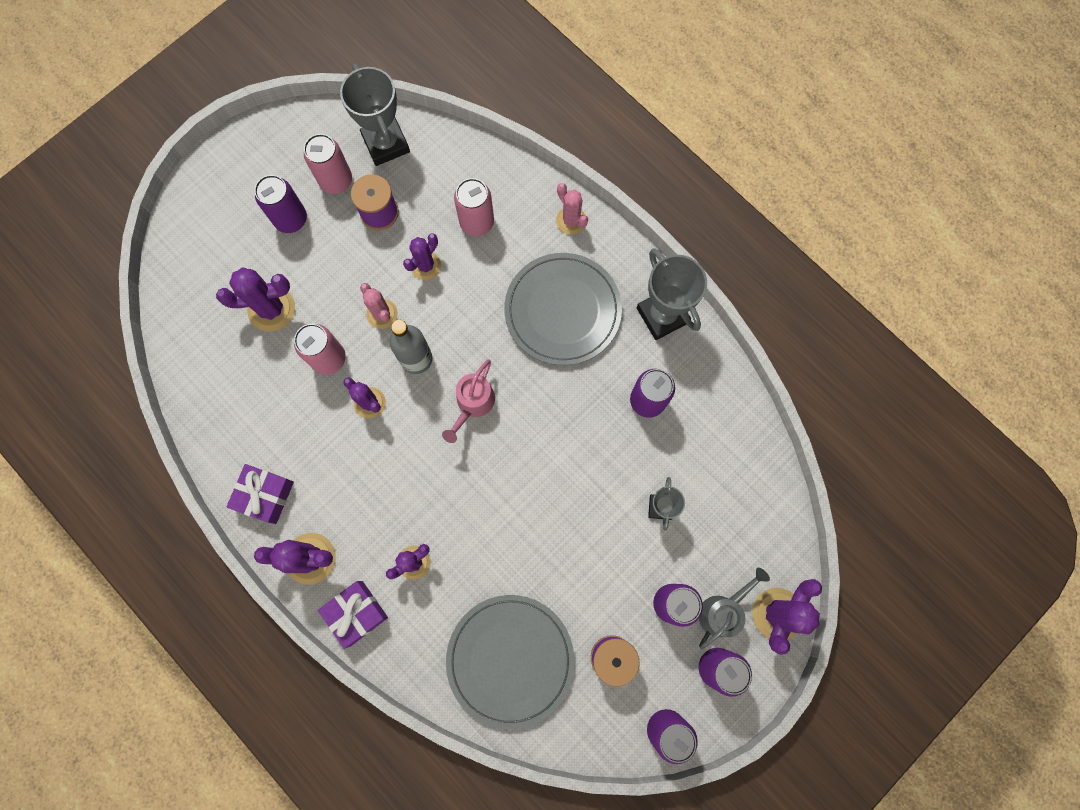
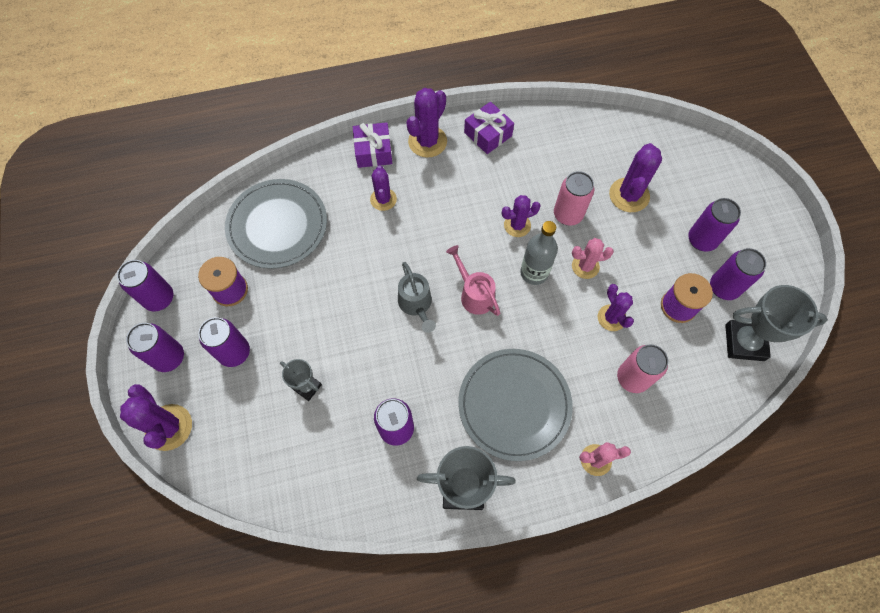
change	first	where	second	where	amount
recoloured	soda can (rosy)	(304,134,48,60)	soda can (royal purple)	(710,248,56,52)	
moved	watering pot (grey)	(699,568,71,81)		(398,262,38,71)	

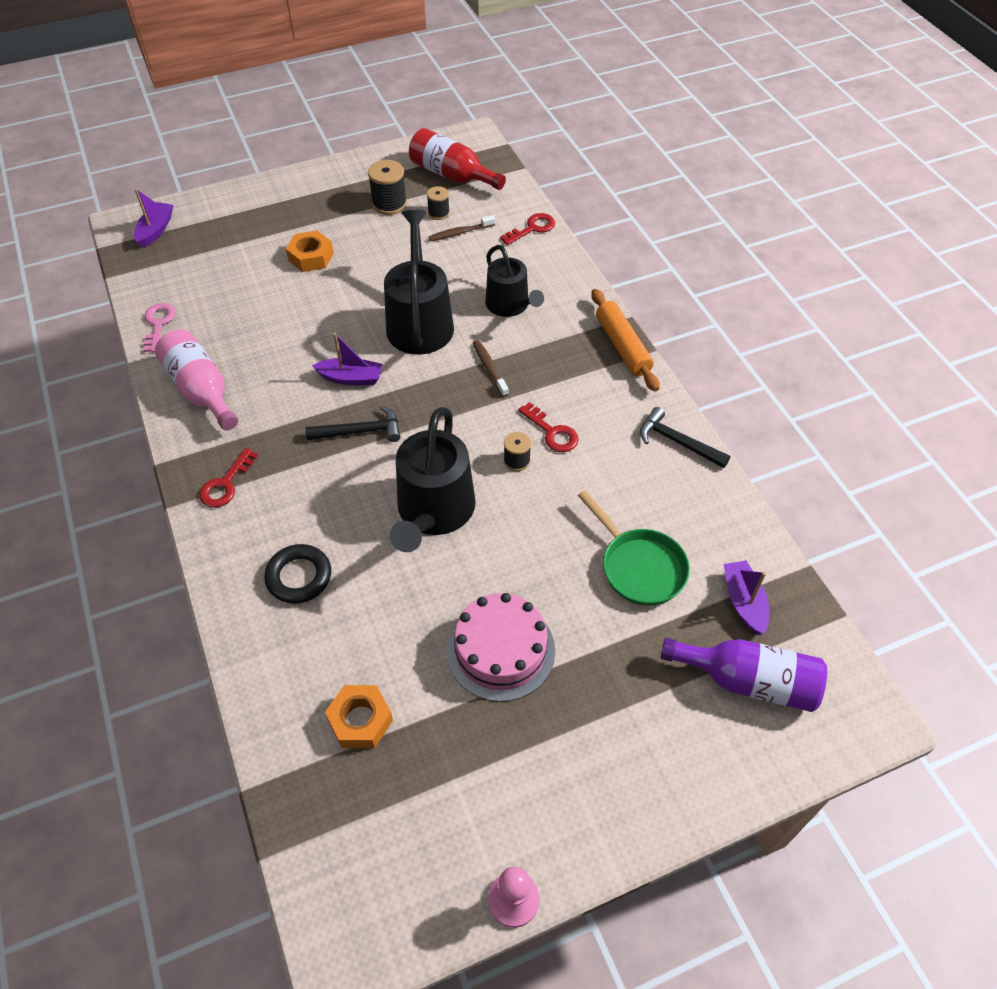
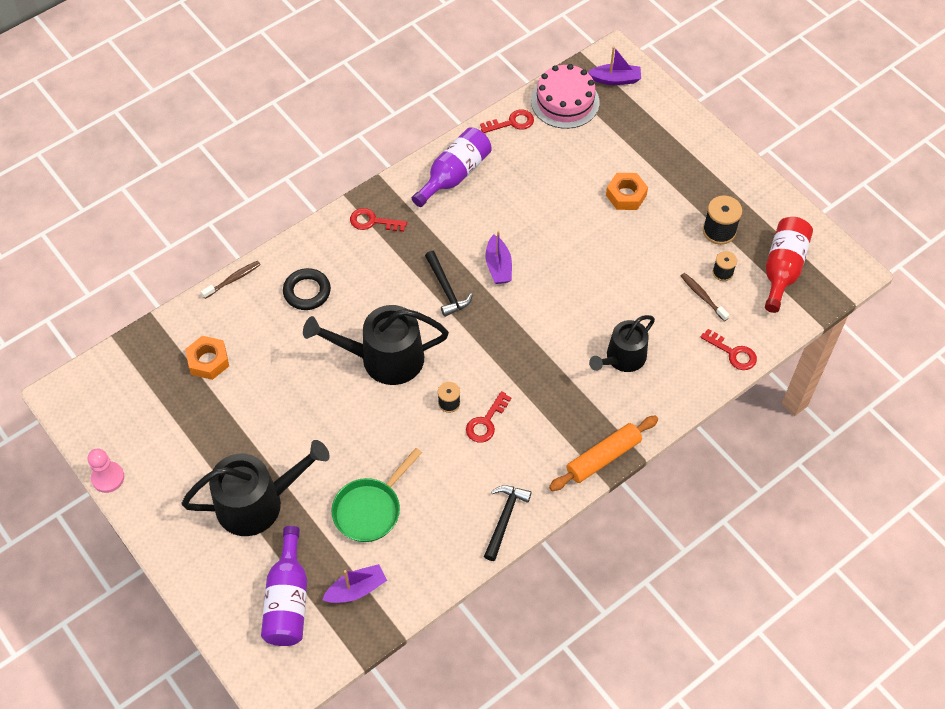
change	first	where	second	where	amount
moved	watering pot (ebony)	(384,210,70,145)		(181,440,149,96)	
recoloured	latchkey (rosy)	(143,303,33,50)	latchkey (scarlet)	(480,109,54,24)	
recoloured	flask (rosy)	(155,329,83,101)	flask (royal purple)	(412,127,80,80)	
moved	dental brush (russet)	(473,340,36,57)		(201,261,60,38)	
moved	gateau (rosy)	(446,593,109,109)		(531,64,68,65)	

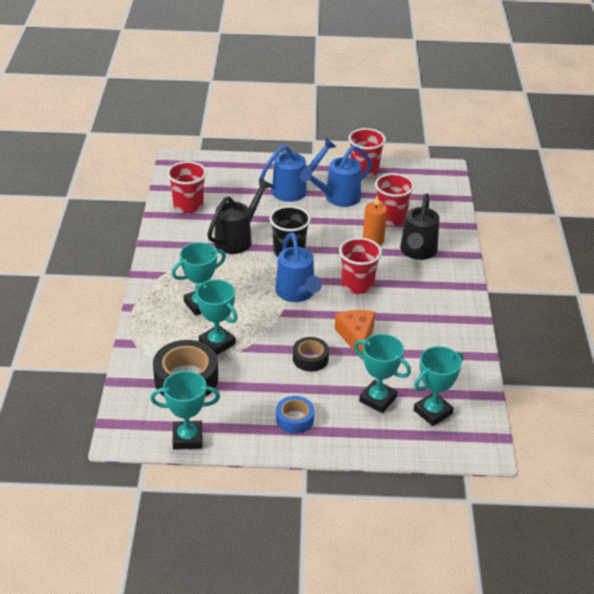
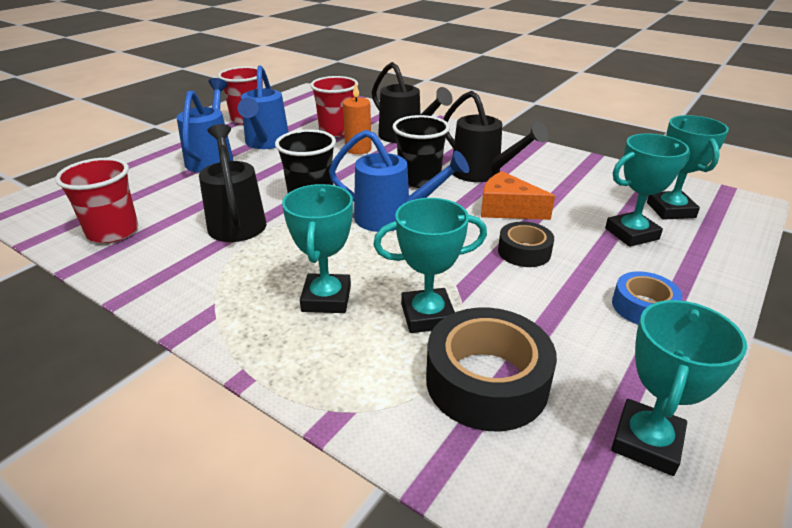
change	first	where	second	where	amount
recoloured	cup (scarlet)	(339,238,43,56)	cup (ebony)	(393,115,57,73)	
added			watering pot (ebony)	(443,91,105,91)	

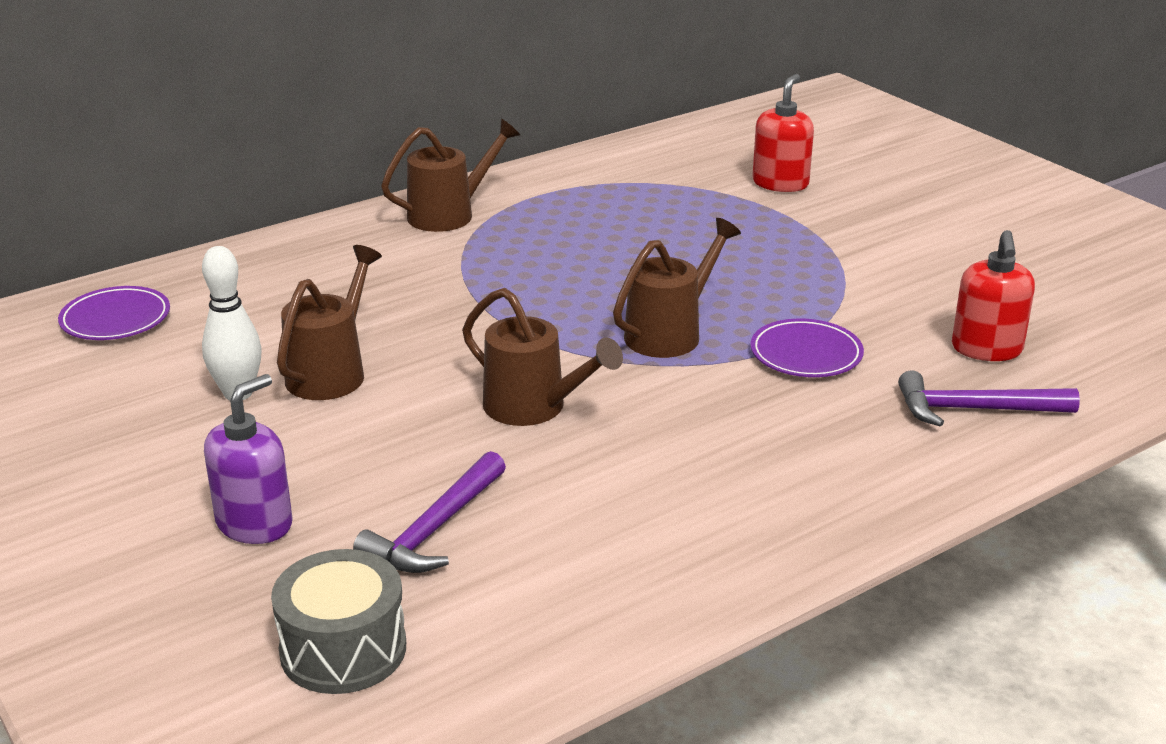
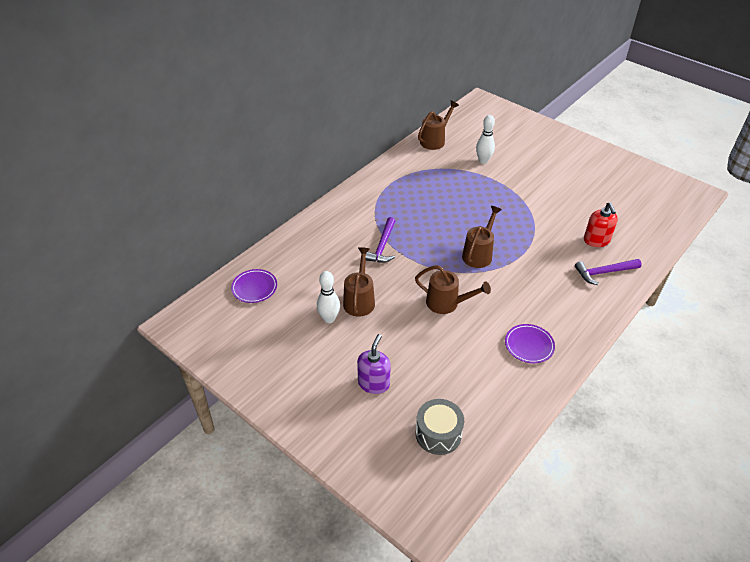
change	first	where	second	where	amount
replaced	soap dispenser (scarlet)	(752,74,62,118)	skittle (snow-white)	(476,115,19,49)	
moved	watering pot (russet)	(381,119,139,113)		(418,100,41,50)	
moved	flat dish (royal purple)	(750,318,114,59)		(505,324,50,39)	
moved	claw hammer (royal purple)	(353,451,153,122)		(365,217,30,46)	

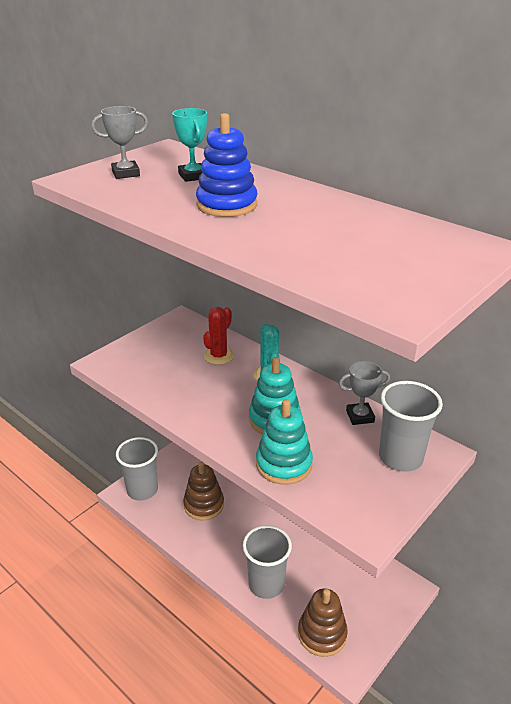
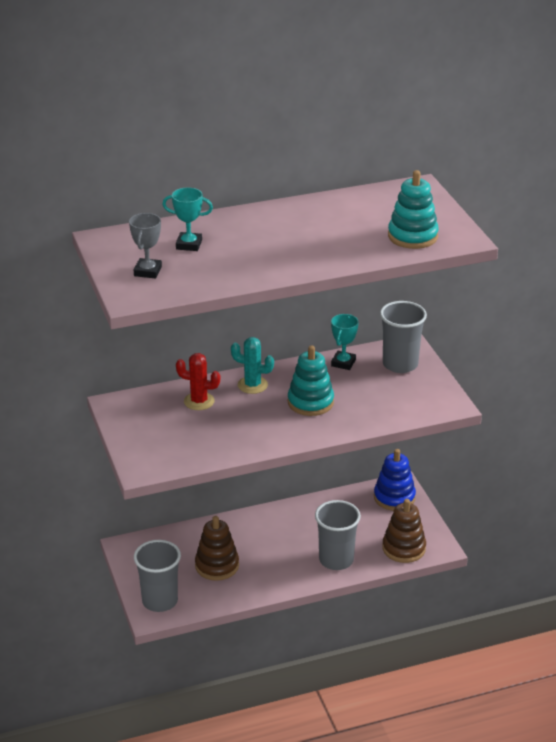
change	first	where	second	where	amount
moved	stacking toy (royal blue)	(196,113,61,104)		(374,449,42,62)	
turned	cactus (scarlet)	(203,307,31,58)		(176,353,44,57)	45 degrees counterclockwise
recoloured	trophy (grey)	(339,361,51,64)	trophy (teal)	(331,314,27,56)	
moved	stacking toy (teal)	(256,399,57,86)		(388,170,51,79)	

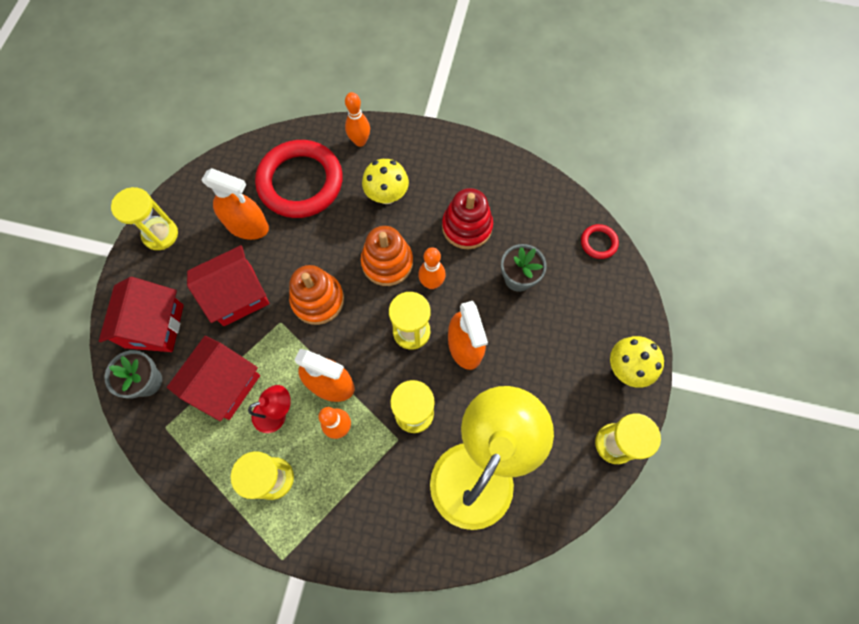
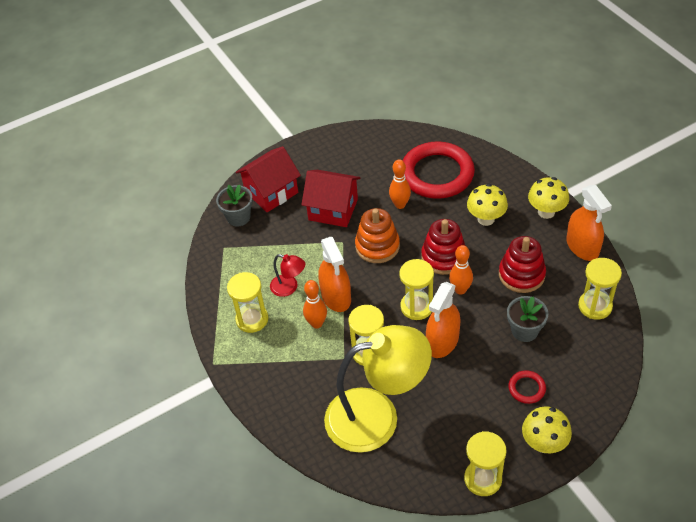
change	first	where	second	where	amount
moved	skittle (bright orange)	(345,92,25,55)		(389,159,22,50)	
moved	sprayer (bright orange)	(202,168,67,72)		(567,185,45,76)	
moved	sandglass (golden)	(111,187,67,63)		(578,258,44,62)	
moved	ring (scarlet)	(581,224,38,35)		(508,370,38,34)	
recoloured	stacking toy (bright orange)	(361,226,52,60)	stacking toy (scarlet)	(421,219,45,56)	
removed	toy house (scarlet)	(167,336,93,85)			
added			fungus (golden)	(528,177,41,42)	

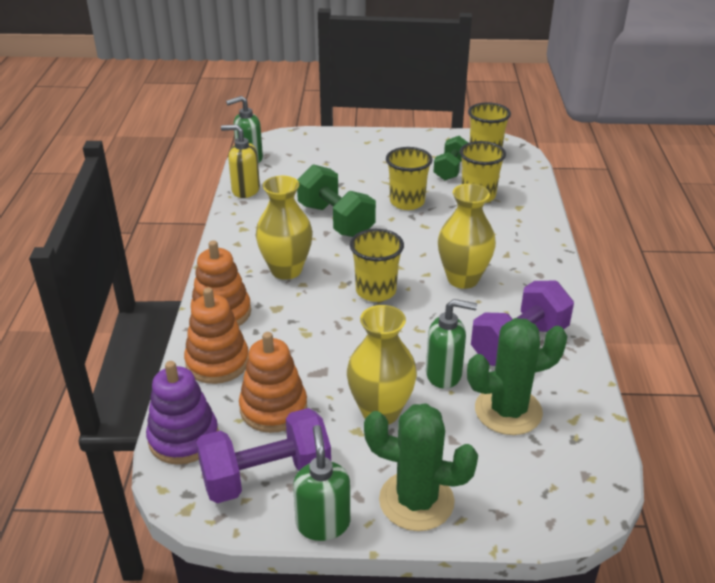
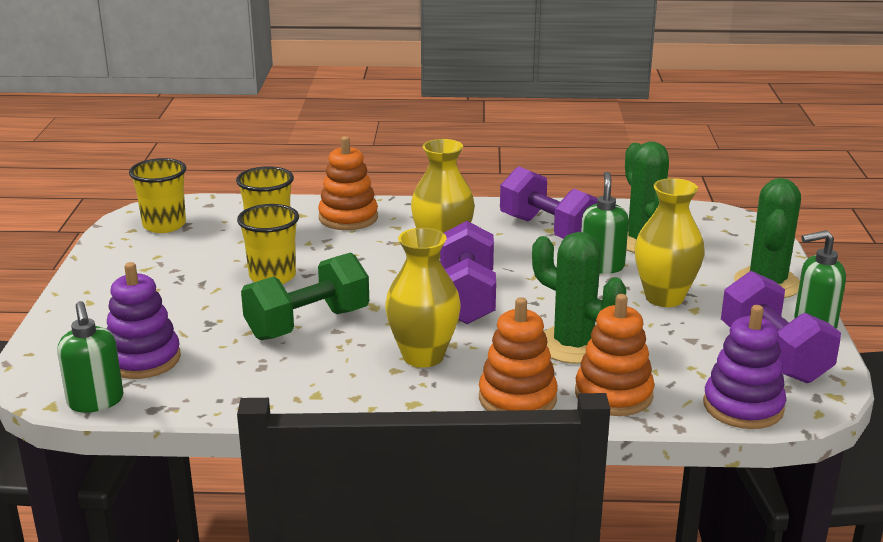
change	first	where	second	where	amount
removed	soap dispenser (golden)	(221,125,39,73)			
removed	dumbbell (emerald)	(433,136,35,44)			
replaced	cup (golden)	(350,229,54,73)	dumbbell (royal purple)	(440,221,56,103)	
moved	stacking toy (bright orange)	(239,332,68,101)		(318,136,60,94)	
added			cactus (emerald)	(532,232,94,132)	
added			stacking toy (royal purple)	(107,262,74,117)	

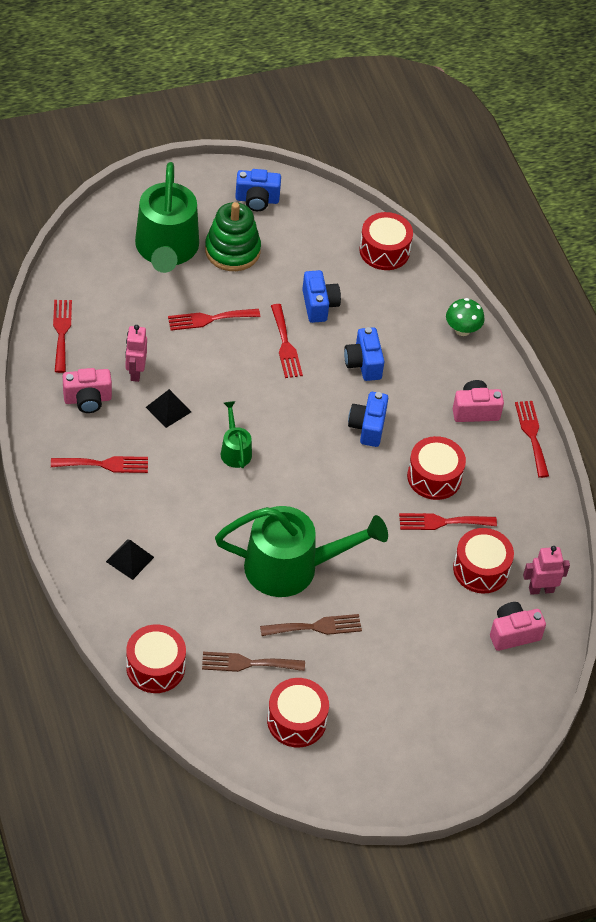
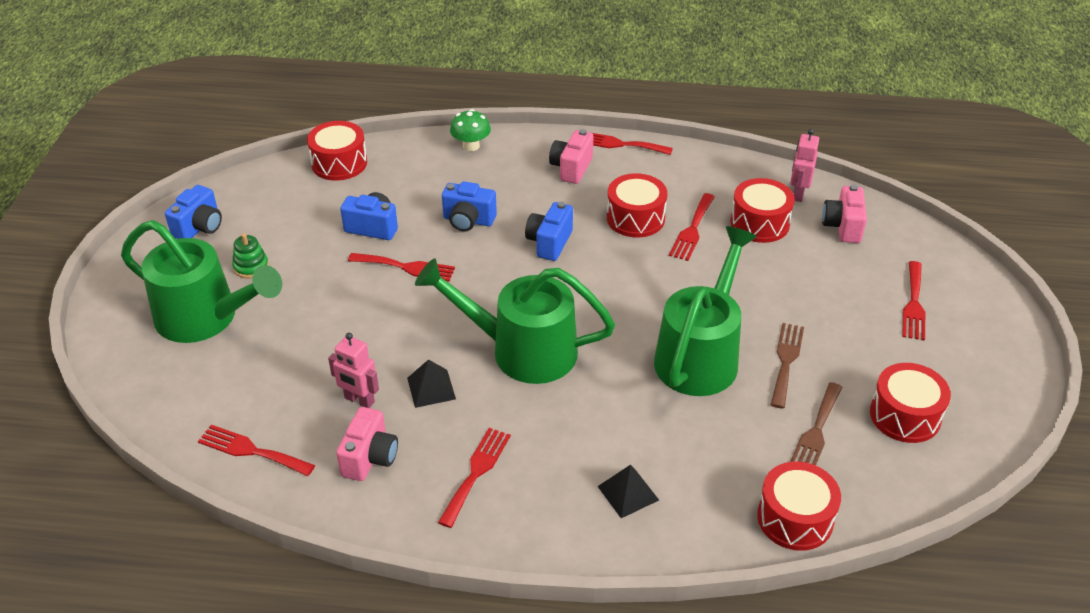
change	first	where	second	where	amount
resized	stacking toy (emerald)	(205,202,56,69)		(232,233,37,46)	x0.52
moved	dinner fork (scarlet)	(168,309,92,22)		(902,261,24,80)	
turned	photo camera (royal blue)	(348,392,40,55)		(525,202,48,59)	75 degrees clockwise
resized	watering pot (emerald)	(221,401,31,67)		(415,258,200,126)	x2.18

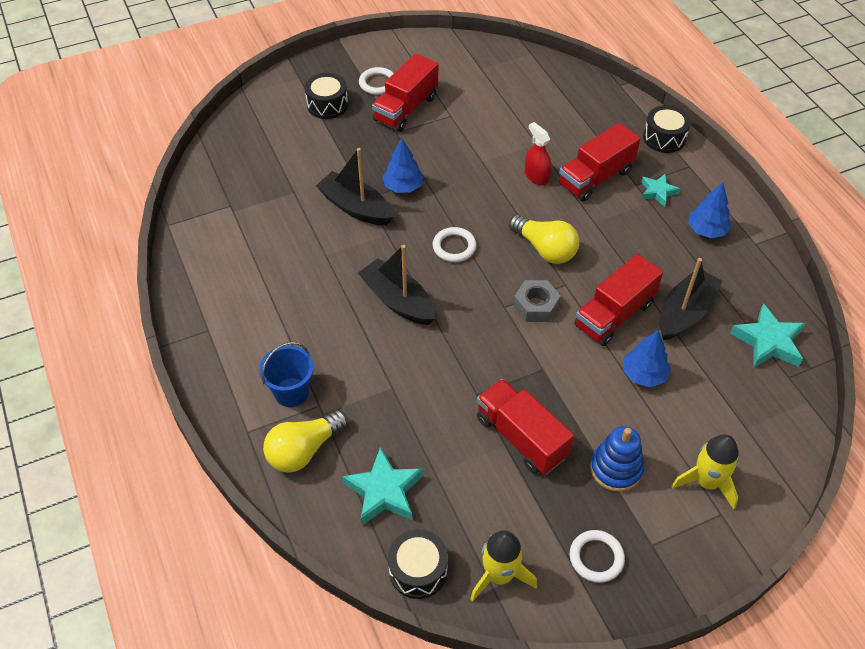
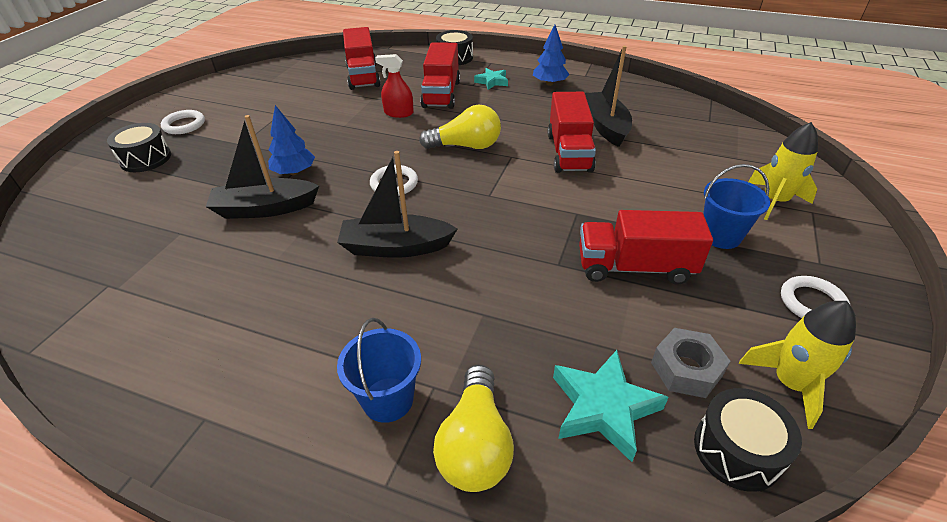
change	first	where	second	where	amount
moved	lorry (scarlet)	(372,54,66,78)		(343,27,37,63)	
moved	hex nut (grey)	(513,280,48,42)		(651,328,79,70)	
removed	five-pointed star (teal)	(730,303,76,65)			
removed	toy tree (royal blue)	(623,330,48,57)			
replaced	stacking toy (royal blue)	(590,426,54,66)	bucket (royal blue)	(703,164,67,85)	

